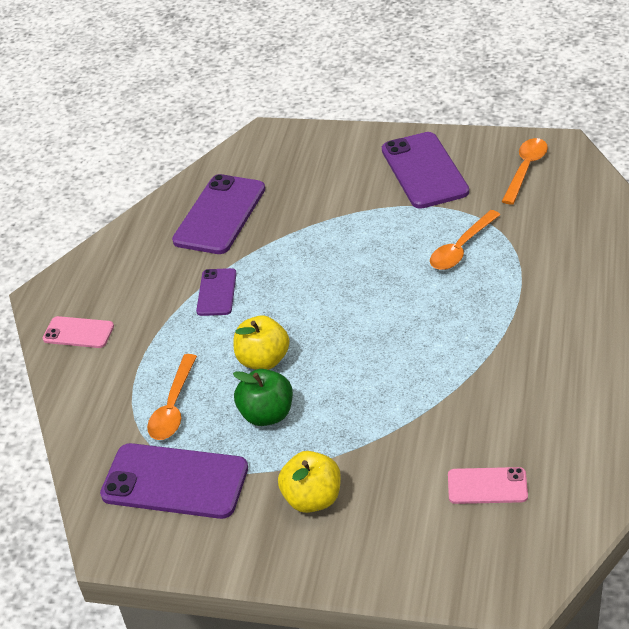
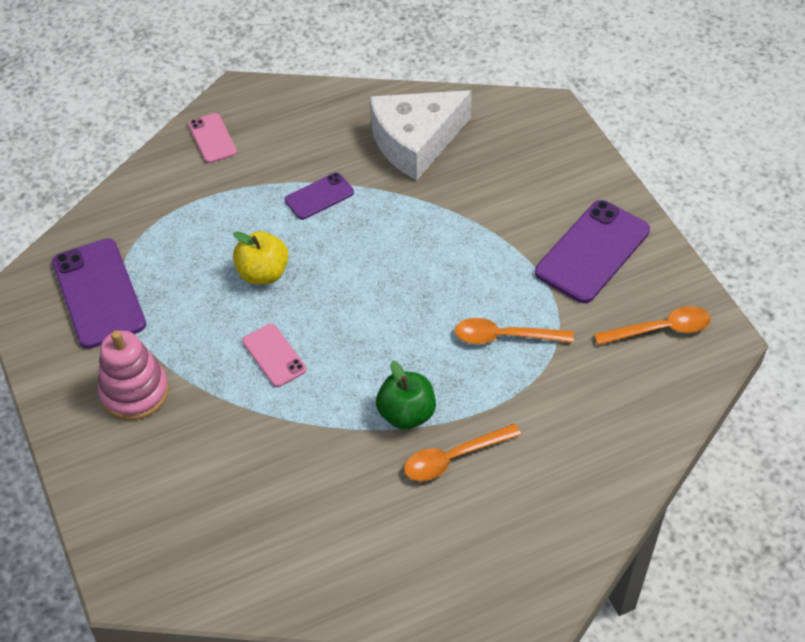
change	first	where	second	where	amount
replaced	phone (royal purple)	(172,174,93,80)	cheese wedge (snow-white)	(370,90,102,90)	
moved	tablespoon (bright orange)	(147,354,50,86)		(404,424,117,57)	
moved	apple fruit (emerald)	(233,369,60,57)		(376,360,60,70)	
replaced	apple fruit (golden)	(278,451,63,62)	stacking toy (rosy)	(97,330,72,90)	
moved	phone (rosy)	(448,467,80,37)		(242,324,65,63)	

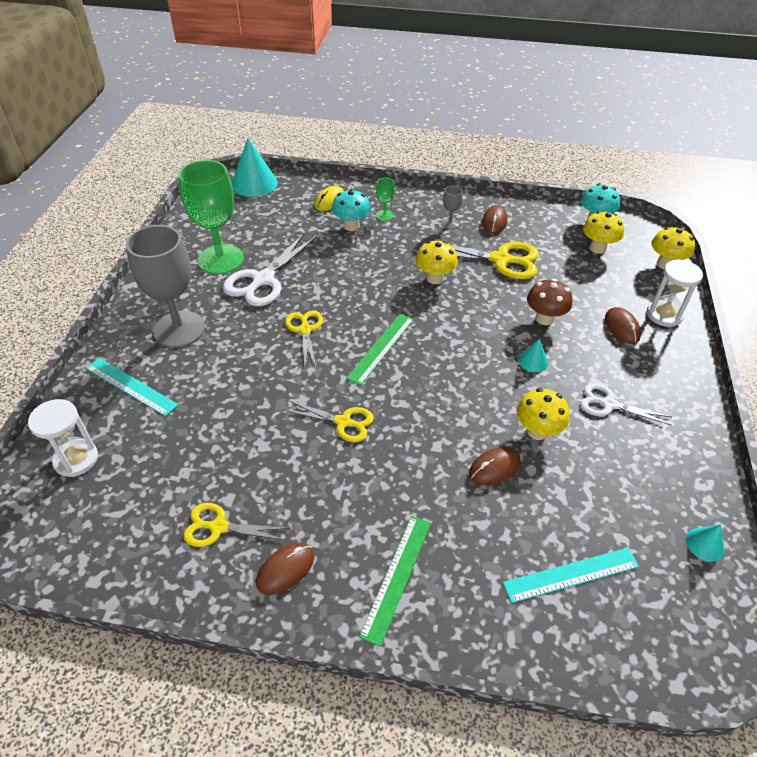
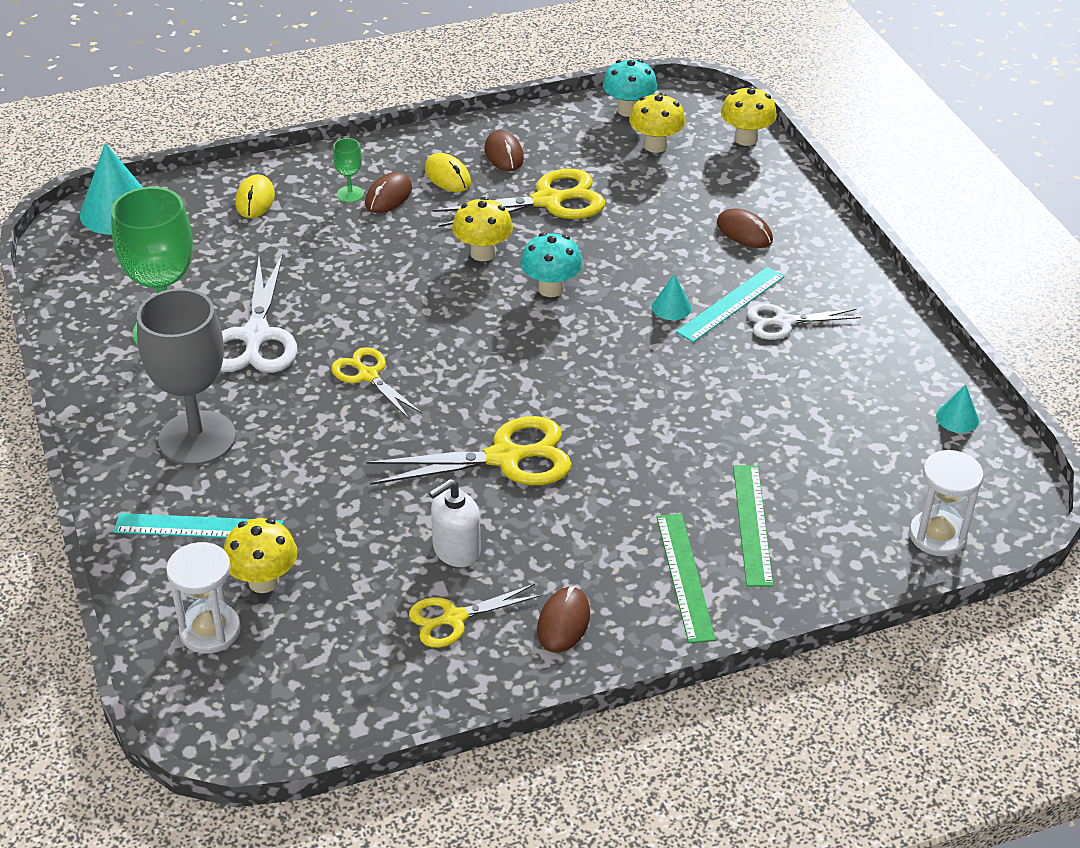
change	first	where	second	where	amount
replaced	chalice (grey)	(441,186,22,43)	PC mouse (golden)	(424,153,47,39)	
moved	fungus (teal)	(332,189,39,42)		(520,233,62,64)	
moved	sandglass (snow-white)	(647,260,56,67)		(909,450,75,106)	
removed	fungus (russet)	(527,279,45,46)			
moved	measuring stick (emerald)	(346,313,68,72)		(733,465,40,122)	
moved	fungus (golden)	(517,388,53,52)		(223,518,74,75)	
resized	pair of scissors (golden)	(284,401,90,41)		(366,416,206,69)	x1.64
moved	PC mouse (russet)	(469,447,52,38)		(365,172,47,41)	
moved	measuring stick (teal)	(503,548,136,55)		(676,267,109,75)	
added			soap dispenser (snow-white)	(429,479,52,88)	

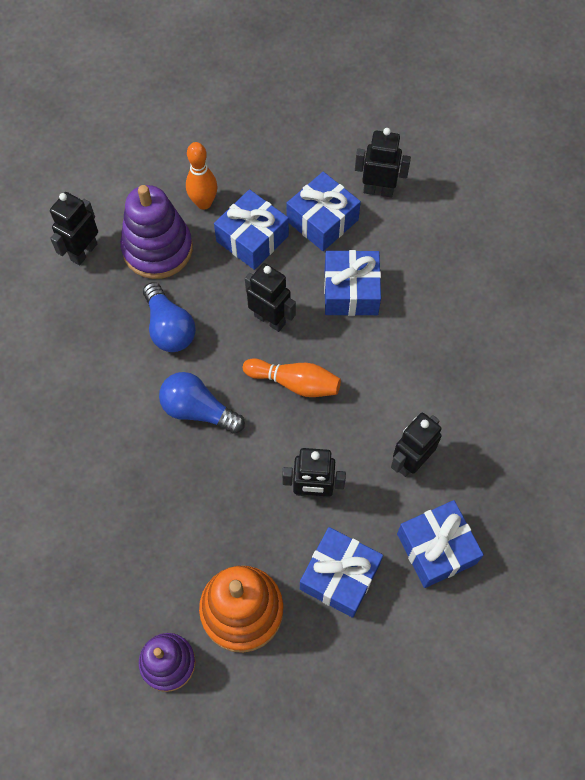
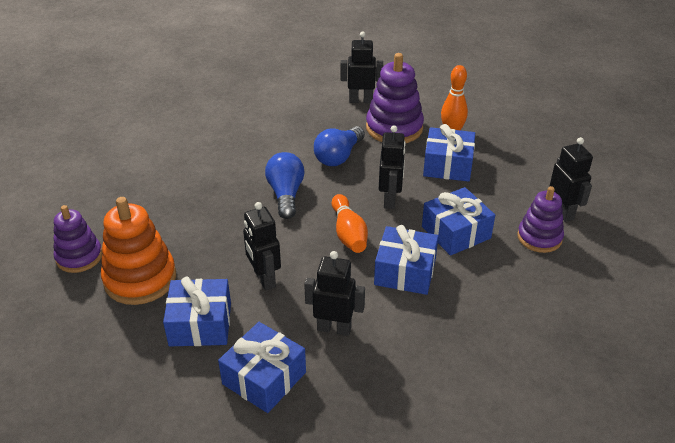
change	first	where	second	where	amount
moved	gift (royal blue)	(287,172,74,79)		(374,225,65,70)	
added			stacking toy (royal purple)	(517,186,47,67)	

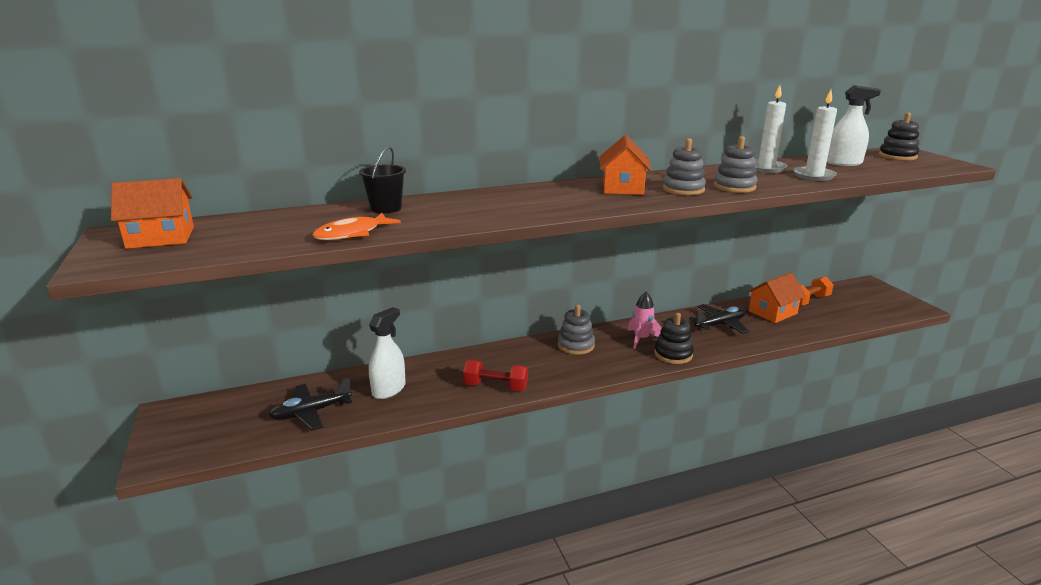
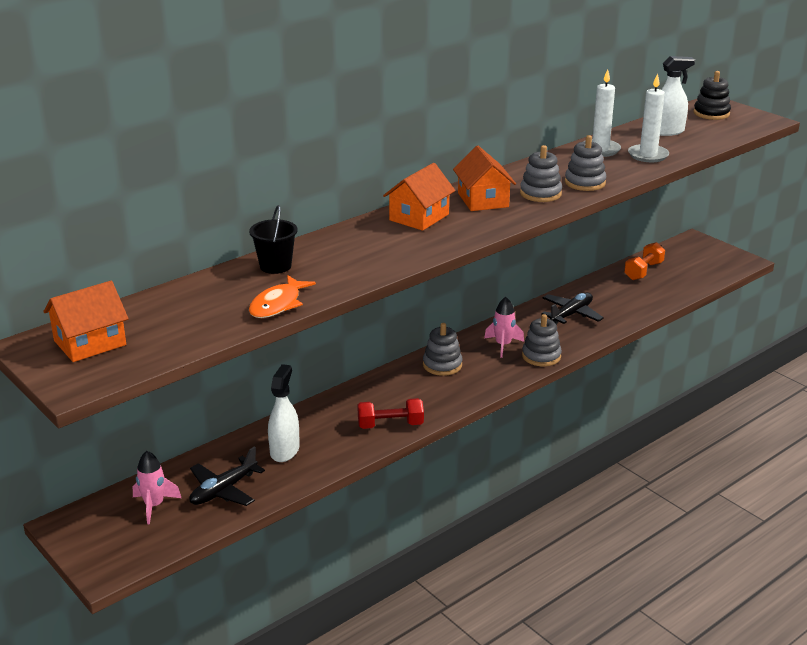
change	first	where	second	where	amount
moved	toy house (bright orange)	(747,272,59,51)		(383,163,72,68)	
recoloured	stacking toy (ebony)	(654,313,40,51)	stacking toy (grey)	(522,314,40,53)	
added			spaceship (rosy)	(133,451,48,73)	

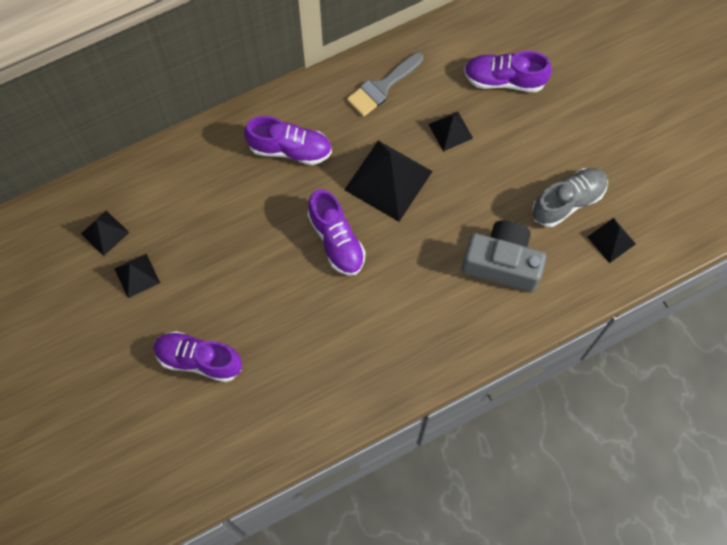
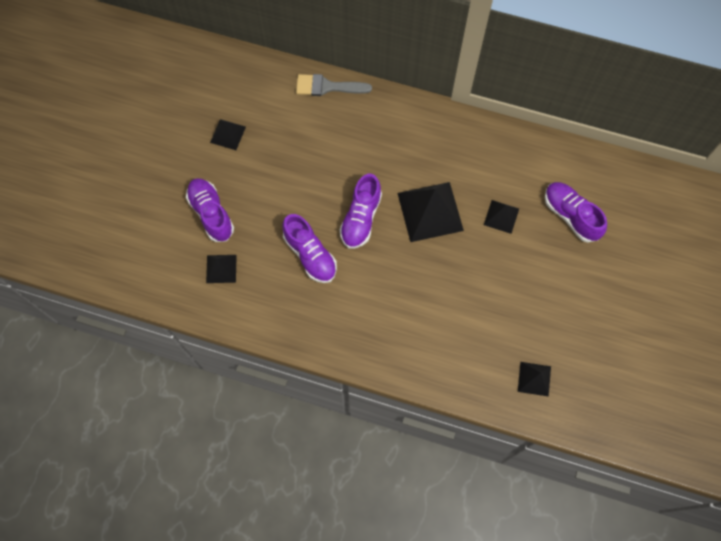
change	first	where	second	where	amount
moved	paint brush (grey)	(347,52,76,65)		(296,74,76,22)	
moved	lace-up shoe (royal purple)	(244,116,88,49)		(282,214,55,69)	
removed	lace-up shoe (grey)	(532,168,76,59)			
moved	solid pyramid (ebony)	(81,211,49,45)		(206,255,31,28)	
removed	photo camera (grey)	(462,220,84,72)			

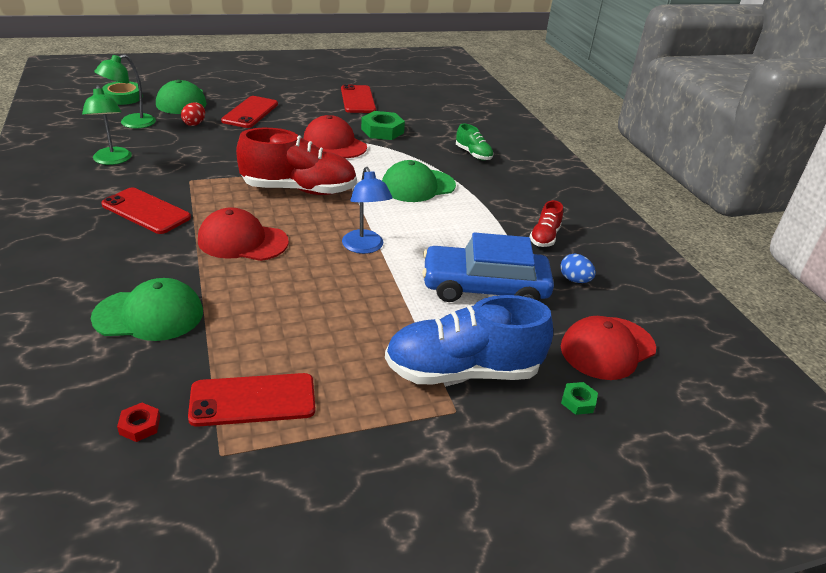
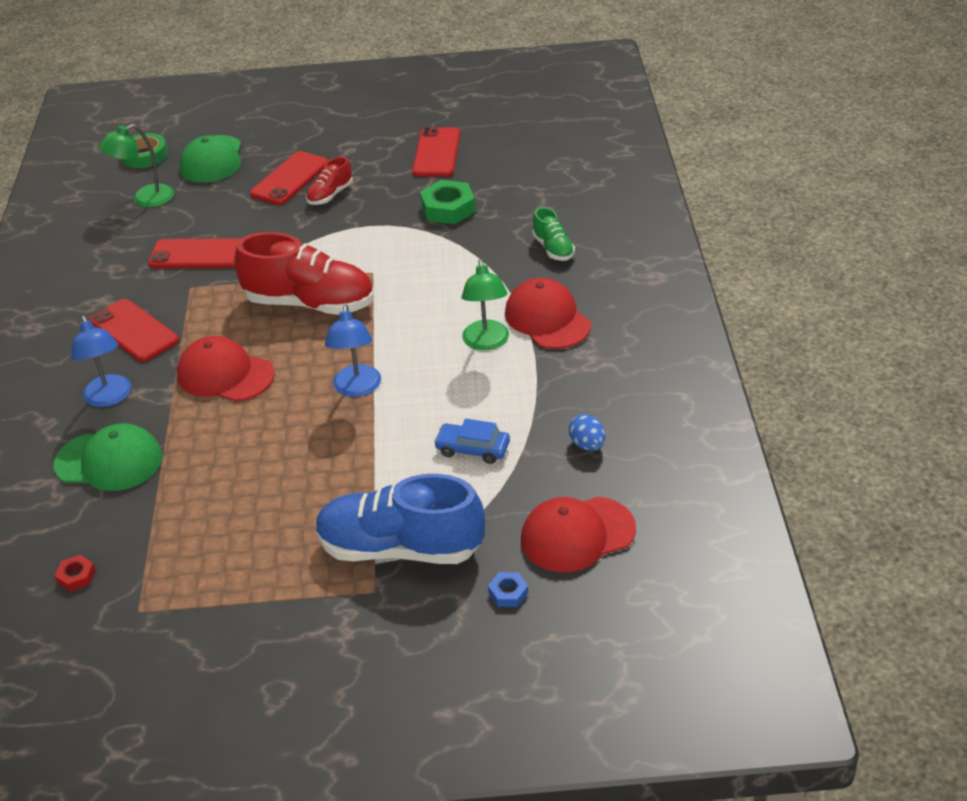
change	first	where	second	where	amount
moved	lamp (emerald)	(82,85,50,80)		(462,259,47,91)	
removed	toy egg (scarlet)	(181,102,24,24)			
moved	baseball cap (scarlet)	(303,115,64,43)		(505,278,86,71)	
removed	baseball cap (emerald)	(382,160,74,42)			
moved	lace-up shoe (scarlet)	(529,200,34,47)		(306,156,47,49)	
resized	car (royal blue)	(422,232,132,70)		(434,419,76,45)	x0.49
moved	phone (scarlet)	(188,373,127,54)		(148,238,93,30)	
recoloured	hex nut (emerald)	(561,382,37,33)	hex nut (royal blue)	(488,572,40,35)	
added			lamp (royal blue)	(71,315,60,92)	

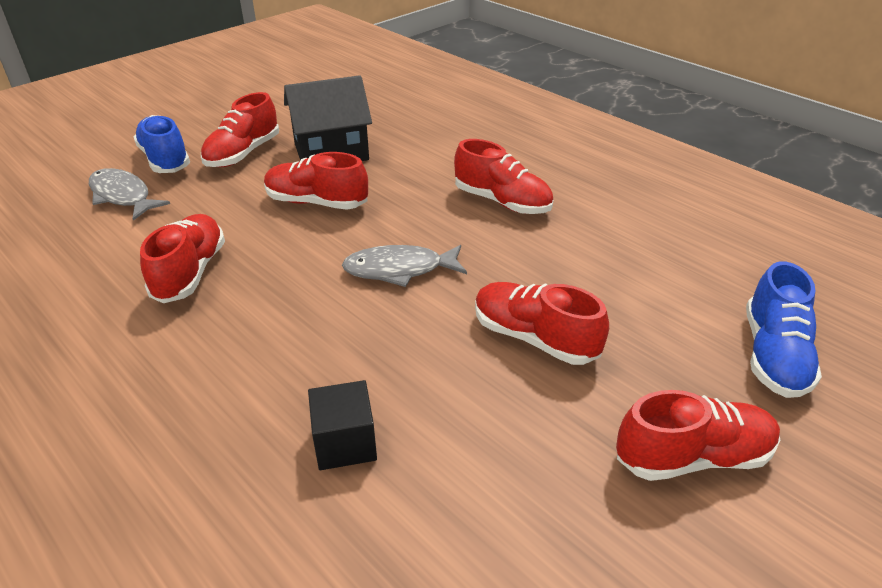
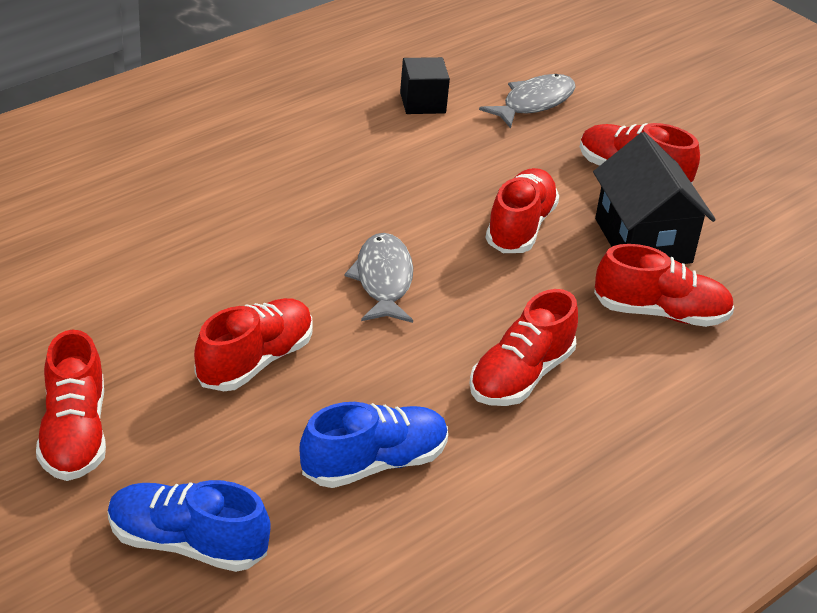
change	first	where	second	where	amount
moved	lace-up shoe (royal blue)	(134,115,56,58)		(299,402,149,86)	
moved	lace-up shoe (scarlet)	(140,214,85,89)		(594,244,141,83)	
moved	block (ebony)	(308,380,69,90)		(400,57,50,57)	

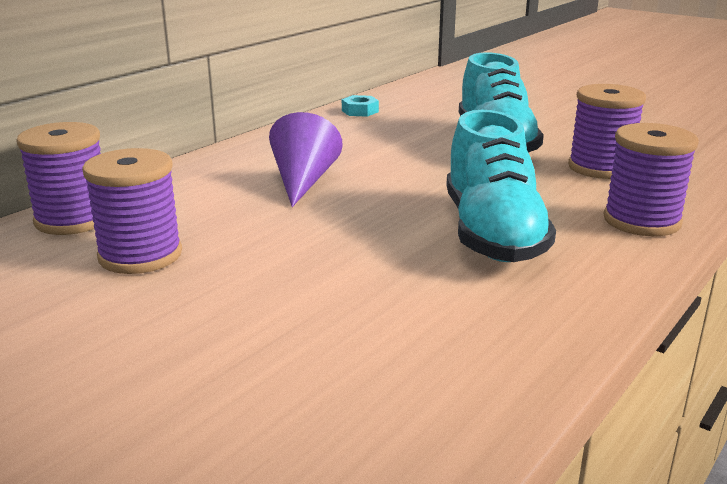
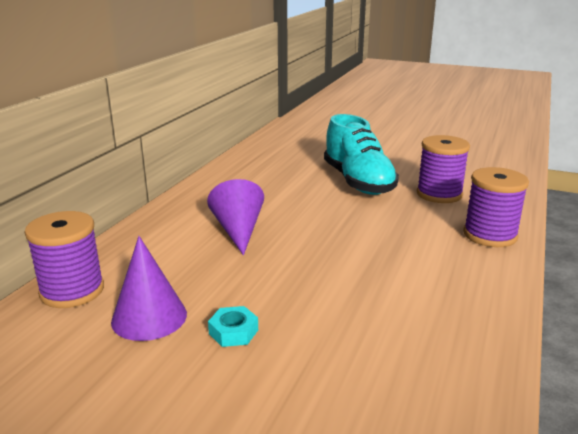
change	first	where	second	where	amount
moved	hex nut (teal)	(342,95,37,22)		(208,306,50,41)	
removed	lace-up shoe (teal)	(446,110,110,152)			
replaced	reel of thread (royal purple)	(82,148,100,126)	solid cone (royal purple)	(111,236,76,105)	

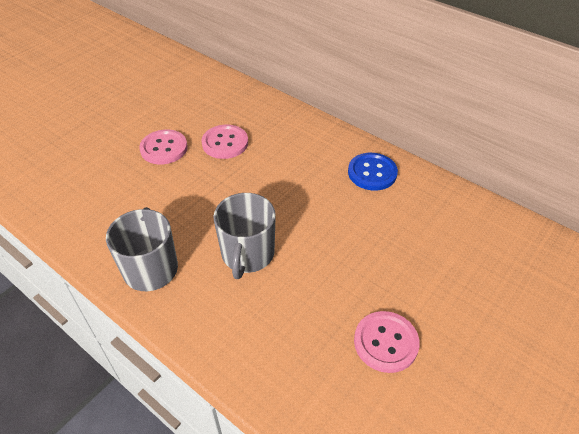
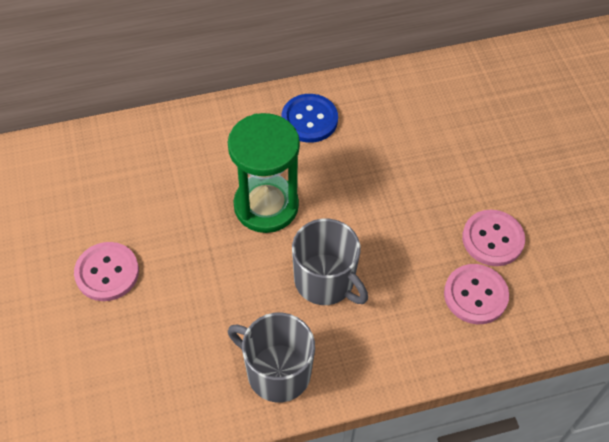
change	first	where	second	where	amount
moved	shirt button (rosy)	(202,125,46,34)		(444,264,65,60)	
added			sandglass (emerald)	(228,113,72,120)	

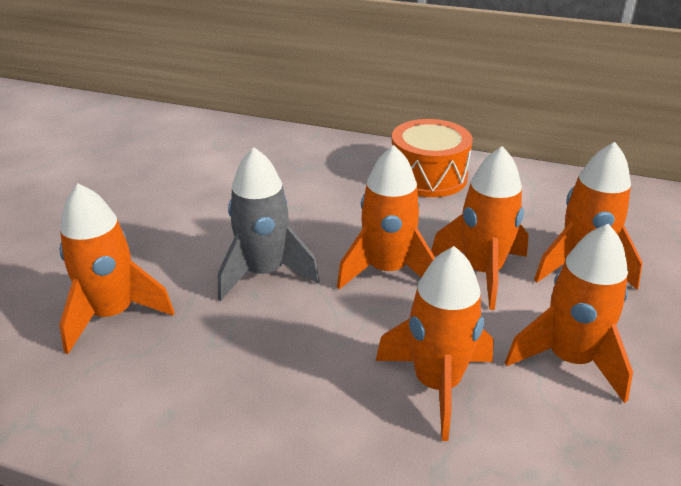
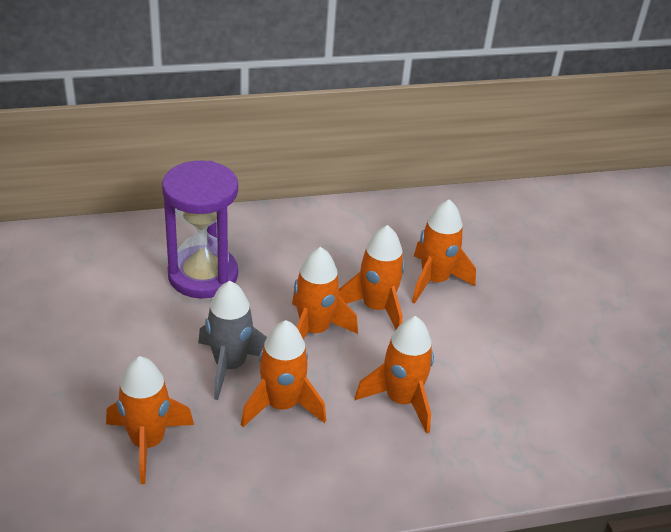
change	first	where	second	where	amount
removed	toy drum (bright orange)	(392,119,81,78)			
moved	spaceship (bright orange)	(505,224,128,179)		(241,320,85,107)	
added			sandglass (royal purple)	(162,161,76,138)	

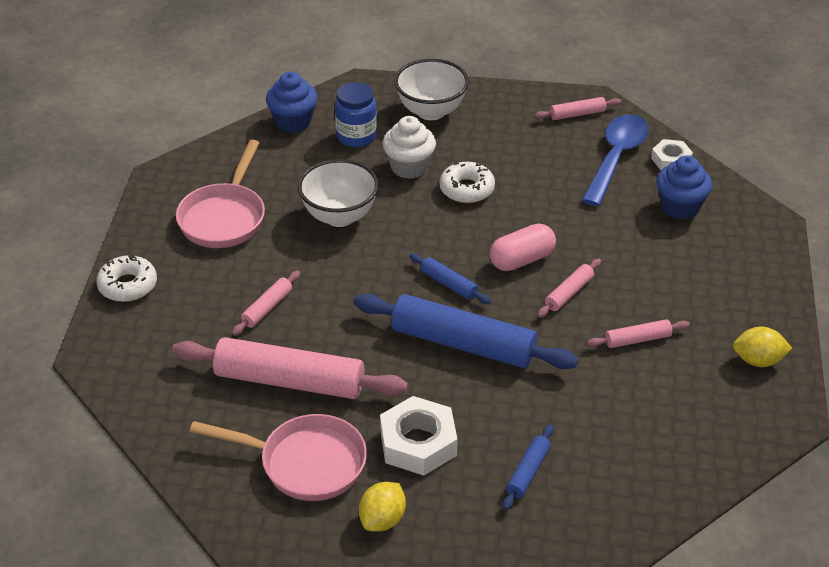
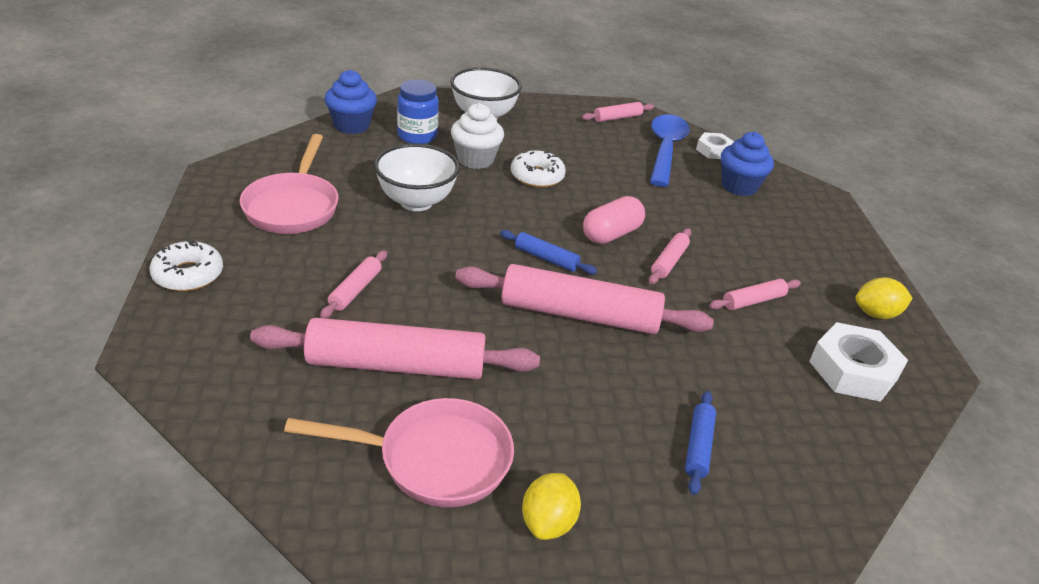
change	first	where	second	where	amount
recoloured	pastry roller (royal blue)	(354,294,224,75)	pastry roller (rosy)	(455,264,259,71)	
moved	hex nut (snow-white)	(380,396,78,80)		(809,322,99,80)	

